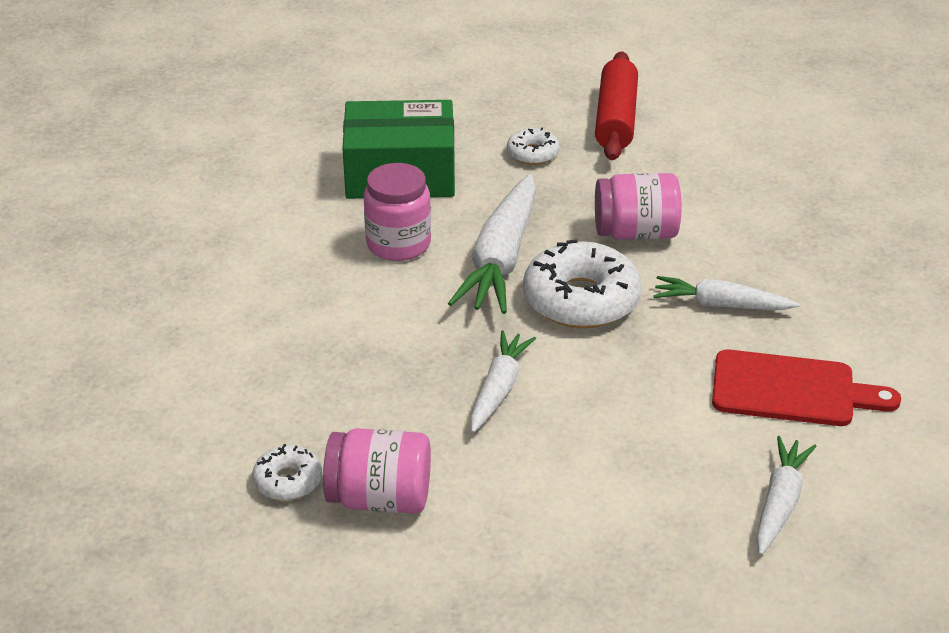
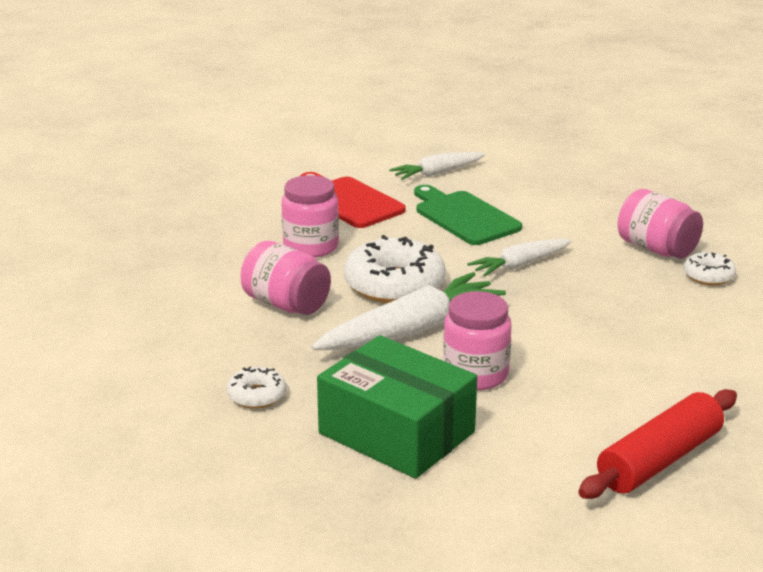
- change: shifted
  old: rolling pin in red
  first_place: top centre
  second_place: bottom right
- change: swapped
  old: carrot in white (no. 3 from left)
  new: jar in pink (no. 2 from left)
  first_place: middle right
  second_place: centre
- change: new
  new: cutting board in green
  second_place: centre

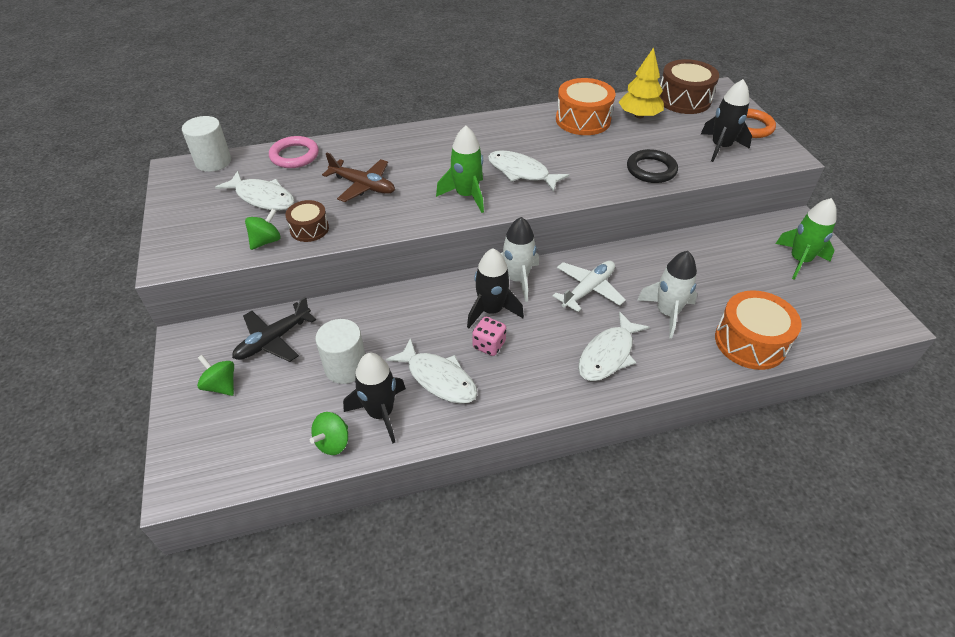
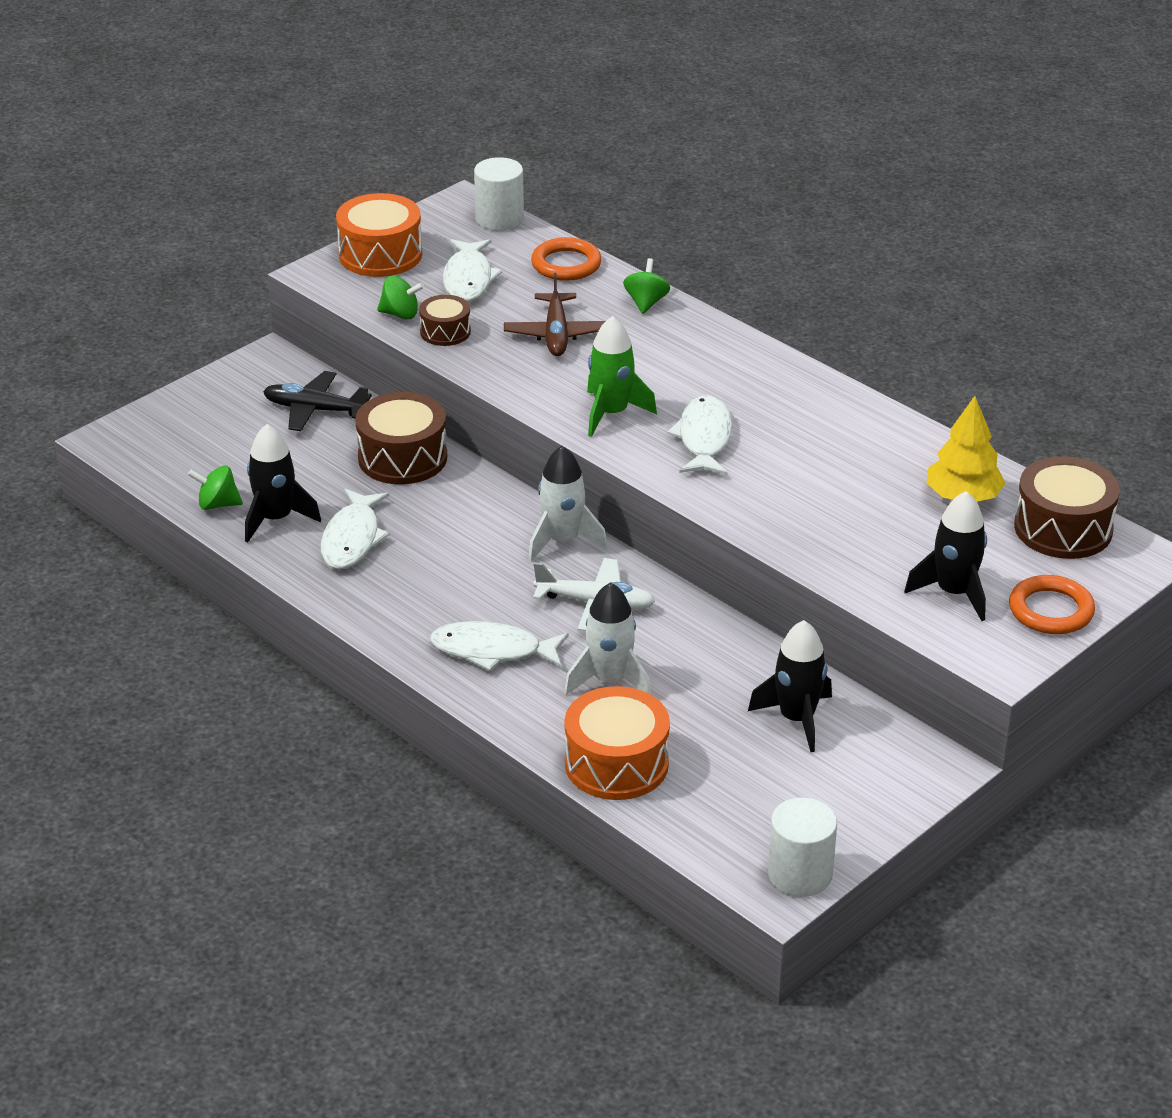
- change: shifted
  old: drum in orange (no. 1 from left)
  first_place: top centre
  second_place: top left
- change: repainted
  old: ring in pink
  new: ring in orange (no. 1 from left)
  first_place: top left
  second_place: top centre
- change: gone
  old: ring in black
  first_place: top right
- change: gone
  old: rocket in green (no. 2 from left)
  first_place: middle right
- change: shifted
  old: rocket in black (no. 2 from left)
  first_place: centre
  second_place: middle right
- change: gone
  old: dice in pink
  first_place: centre
- change: shifted
  old: cylinder in white (no. 2 from left)
  first_place: centre
  second_place: bottom right
- change: shifted
  old: spinning top in green (no. 1 from left in the first image)
  new: spinning top in green (no. 3 from left)
  first_place: middle left
  second_place: top centre
- change: new
  new: drum in brown (no. 1 from left)
  second_place: centre

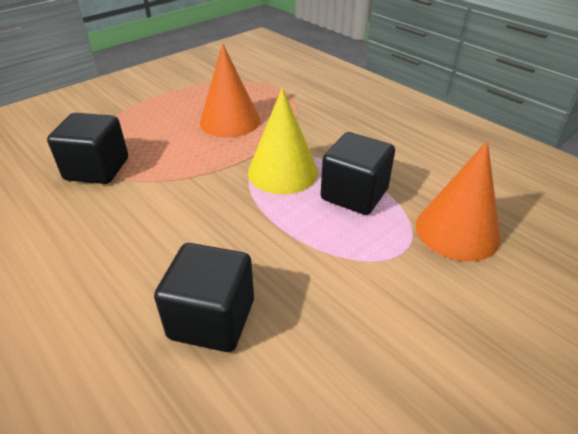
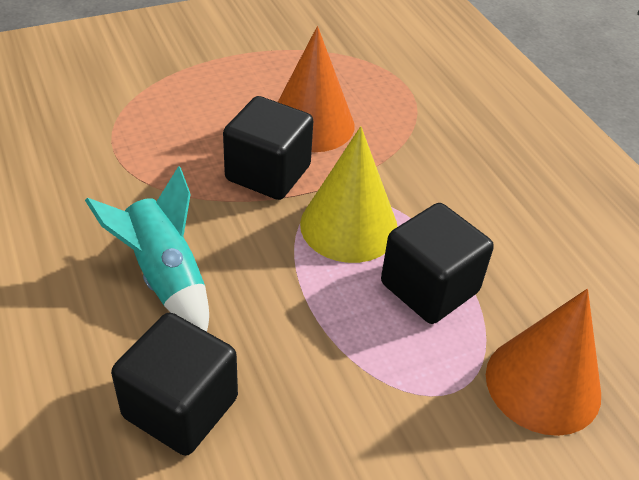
- change: shifted
  old: cube in black (no. 1 from left in the first image)
  new: cube in black (no. 2 from left)
  first_place: middle left
  second_place: top centre
- change: new
  new: rocket in turquoise
  second_place: middle left

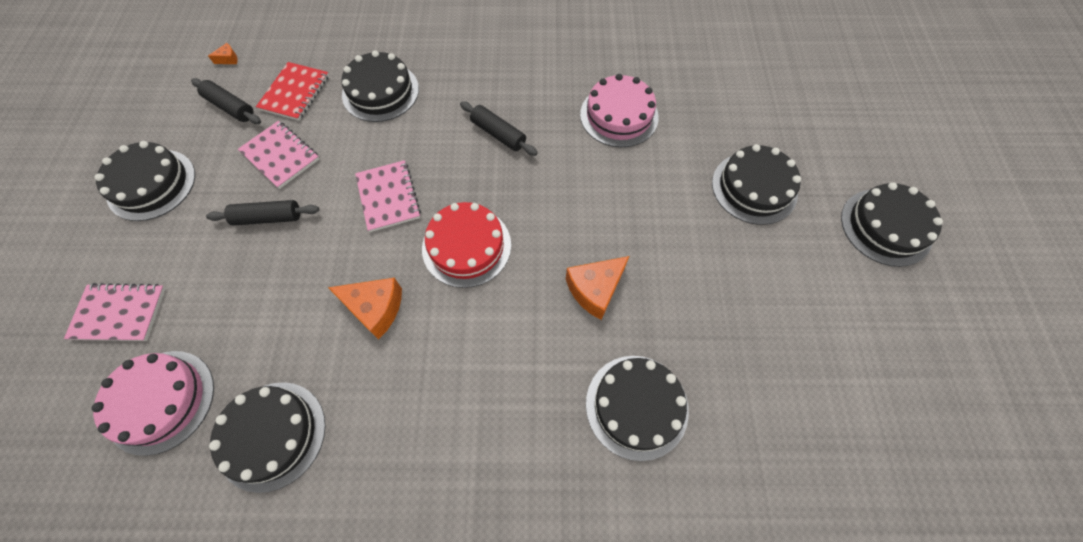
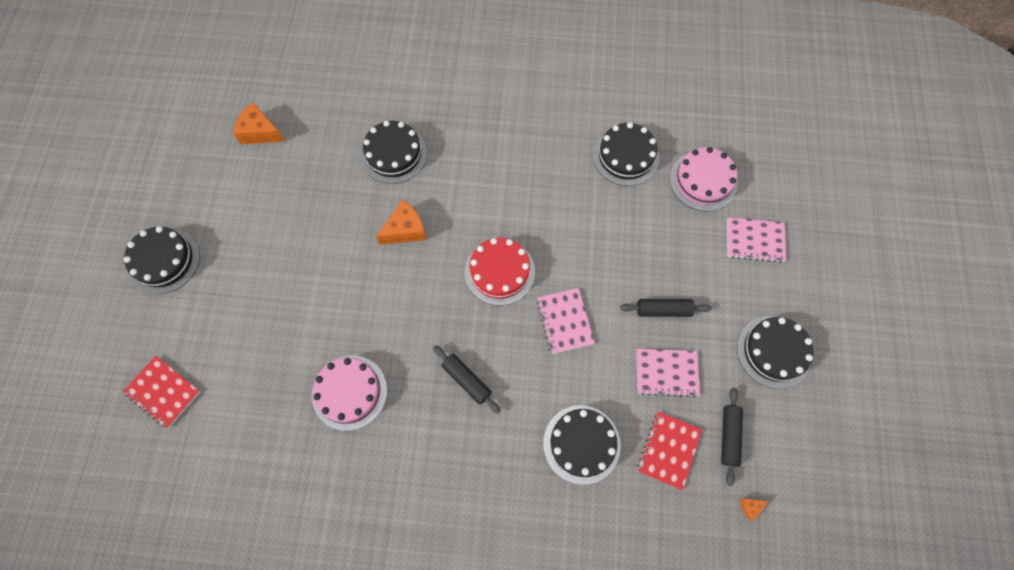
- change: rotated
  old: rolling pin in black (no. 1 from left in the first image)
  first_place: top left
  second_place: bottom right
  degrees: 60
- change: rotated
  old: notebook in pink (no. 2 from left)
  first_place: top left
  second_place: centre
  degrees: -45
- change: gone
  old: cake in black (no. 5 from left)
  first_place: middle right
- change: shifted
  old: cheese in orange (no. 2 from left in the first image)
  new: cheese in orange (no. 1 from left)
  first_place: centre
  second_place: top left
- change: new
  new: notebook in red (no. 1 from left)
  second_place: bottom left

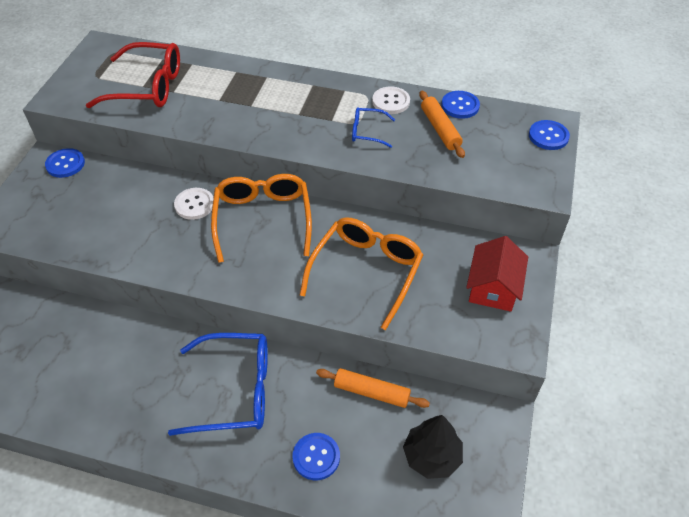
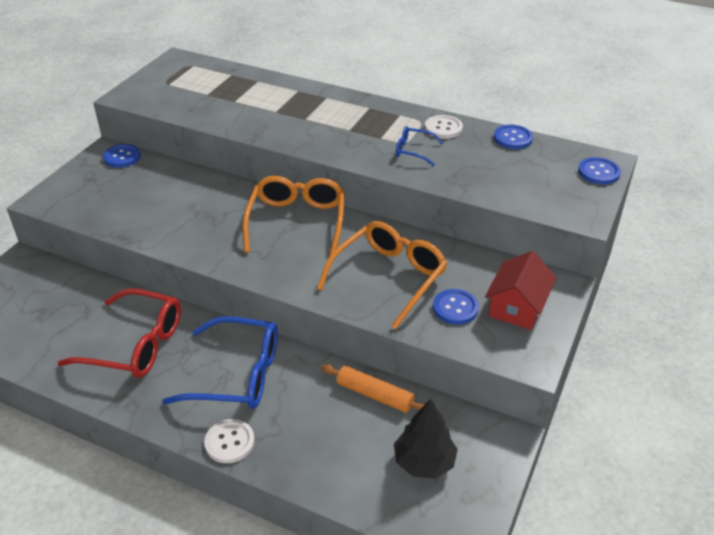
- change: shifted
  old: glasses in red
  first_place: top left
  second_place: middle left
- change: gone
  old: rolling pin in orange (no. 2 from left)
  first_place: top centre
- change: shifted
  old: button in white (no. 1 from left)
  first_place: middle left
  second_place: bottom left
- change: shifted
  old: button in blue (no. 2 from left)
  first_place: bottom centre
  second_place: centre

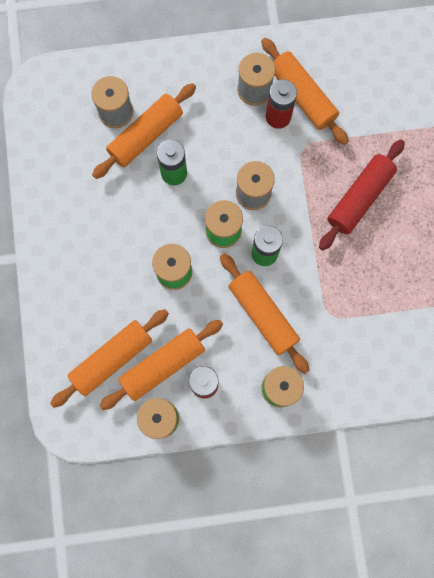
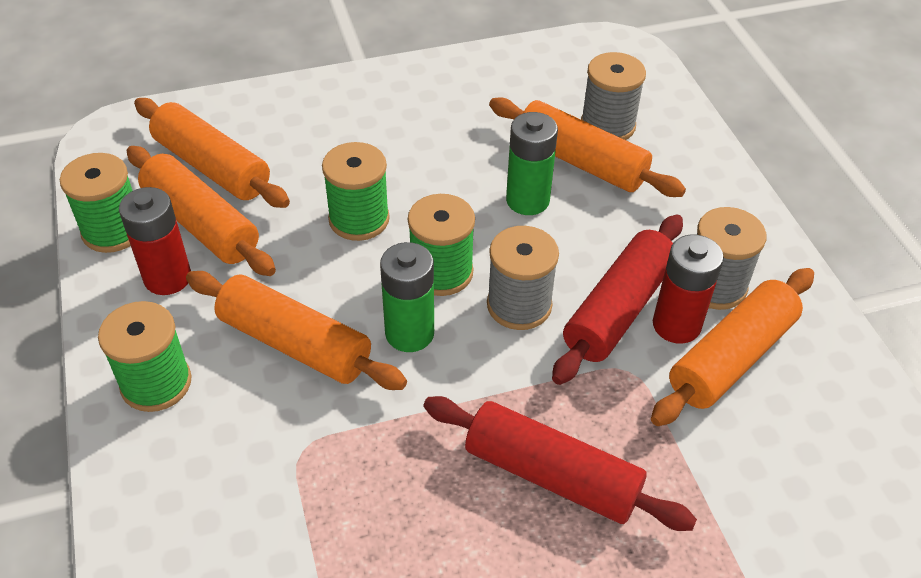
- change: rotated
  old: rolling pin in orange (no. 4 from left in the first image)
  first_place: centre
  second_place: middle left
  degrees: 75
- change: new
  new: rolling pin in red (no. 2 from left)
  second_place: middle right

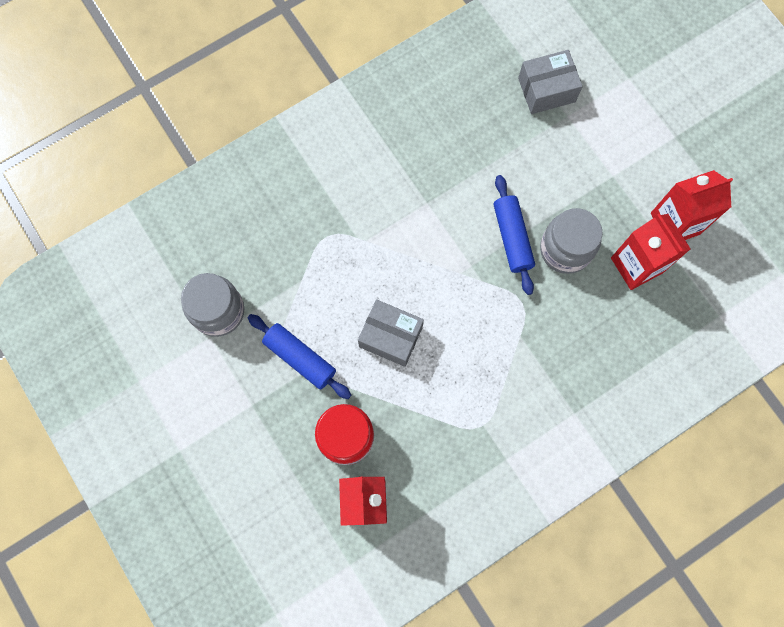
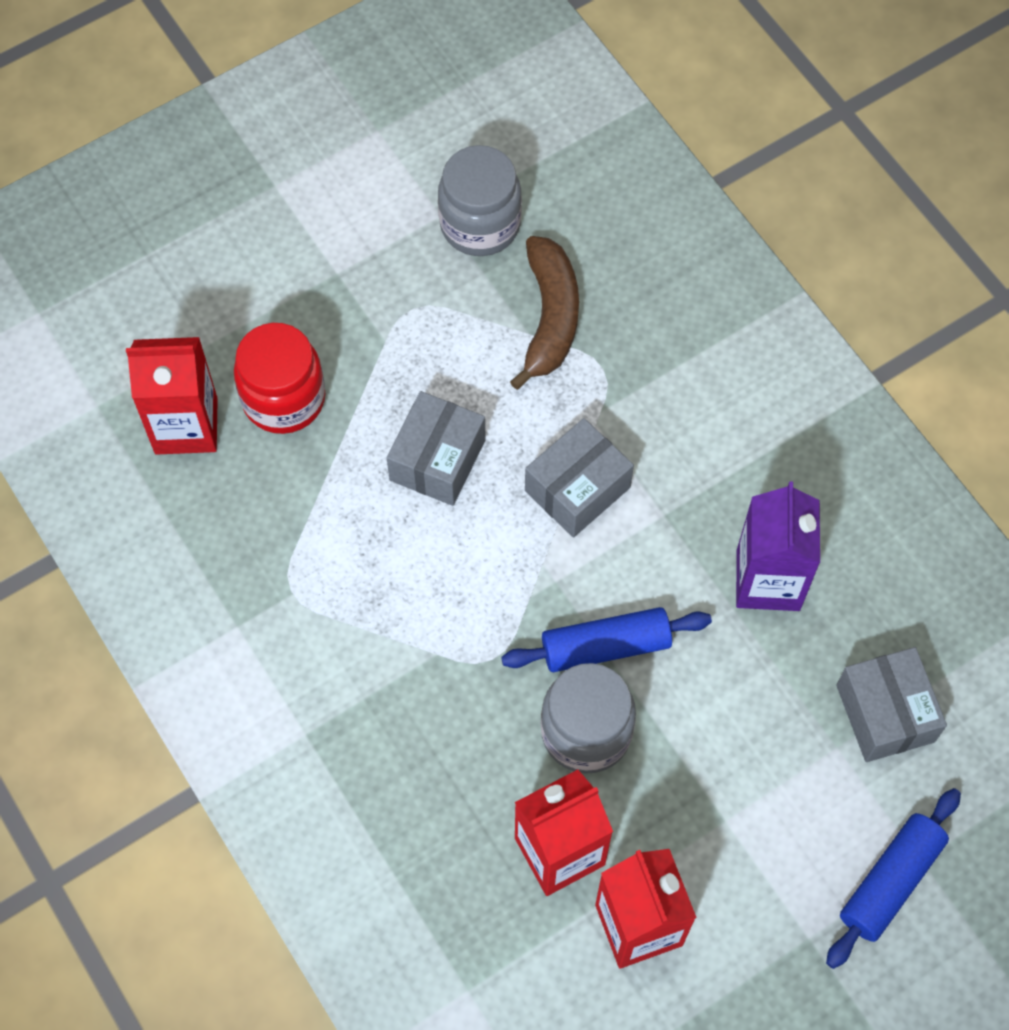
- change: shifted
  old: rolling pin in blue (no. 1 from left in the first image)
  new: rolling pin in blue (no. 2 from left)
  first_place: centre
  second_place: bottom right
- change: new
  new: banana in brown
  second_place: top centre
- change: new
  new: box in grey (no. 2 from left)
  second_place: centre
- change: new
  new: carton in purple
  second_place: middle right

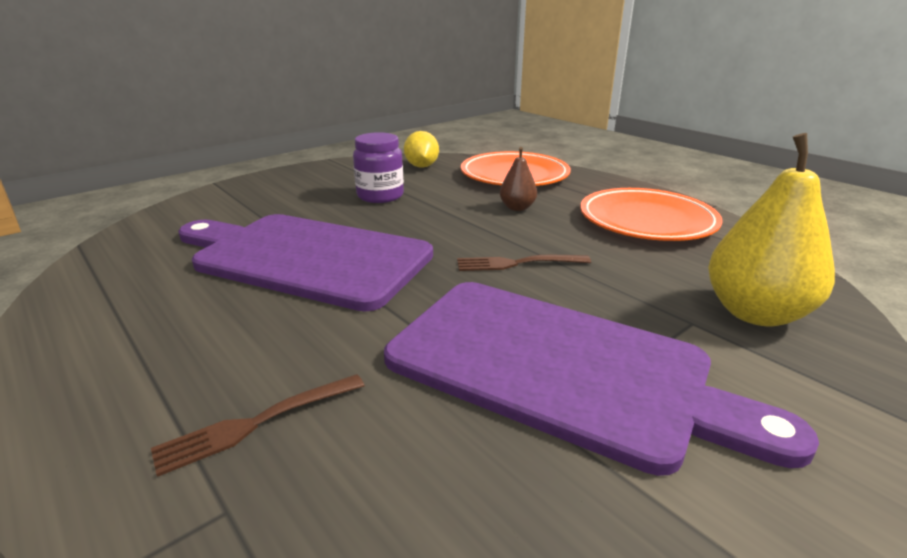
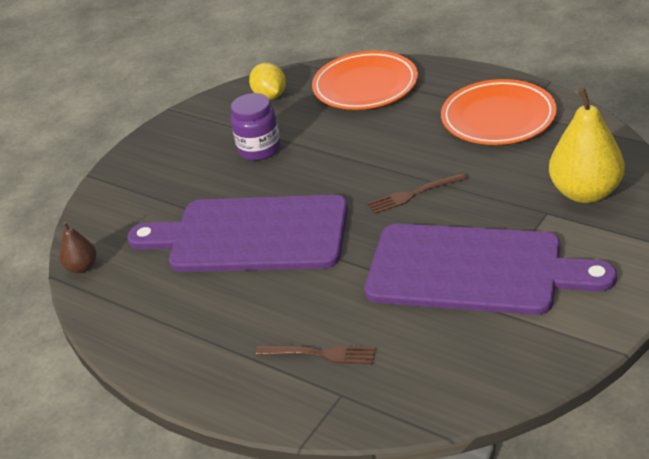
- change: shifted
  old: pear in brown
  first_place: top centre
  second_place: middle left
- change: rotated
  old: fork in brown (no. 1 from left)
  first_place: bottom left
  second_place: bottom centre
  degrees: -120

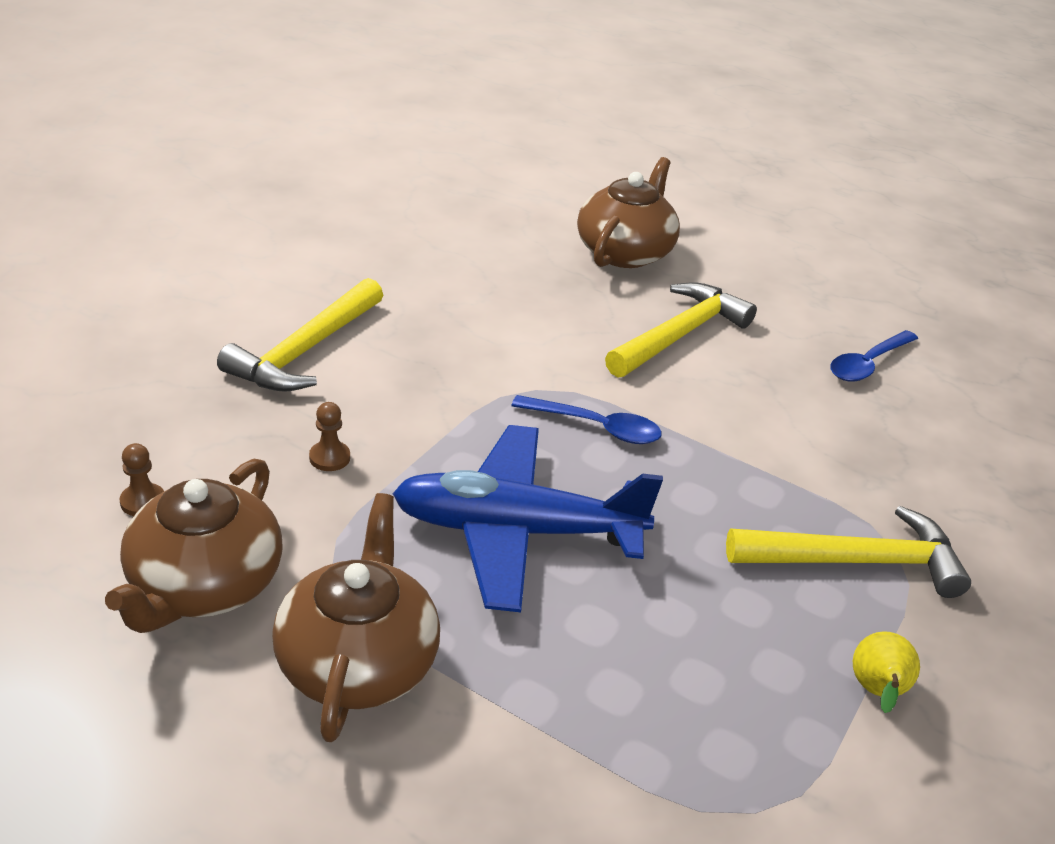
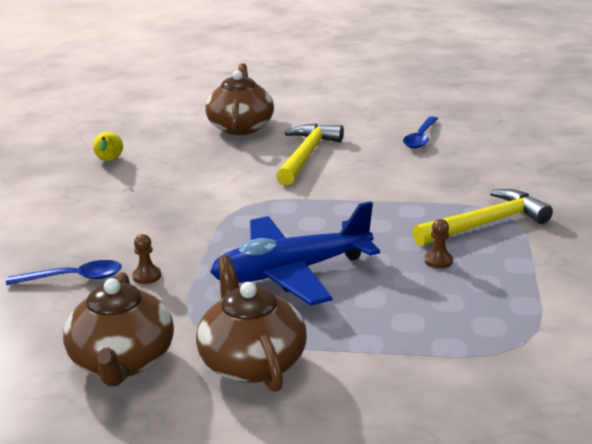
- change: gone
  old: hammer in yellow (no. 1 from left)
  first_place: middle left
- change: shifted
  old: spoon in blue (no. 1 from left)
  first_place: centre
  second_place: middle left
- change: shifted
  old: pawn in brown (no. 1 from left in the first image)
  new: pawn in brown (no. 2 from left)
  first_place: middle left
  second_place: middle right
- change: shifted
  old: pear in yellow
  first_place: bottom right
  second_place: top left

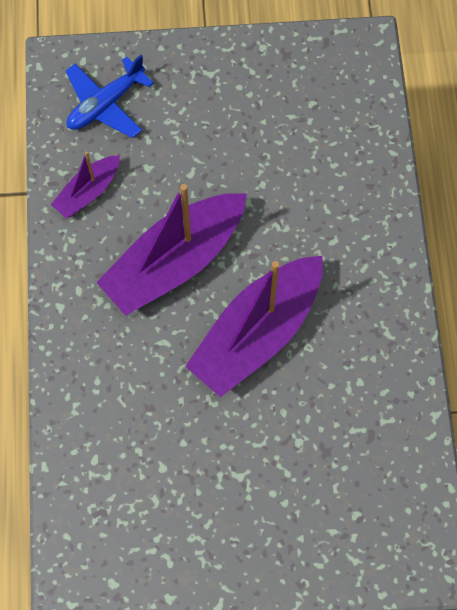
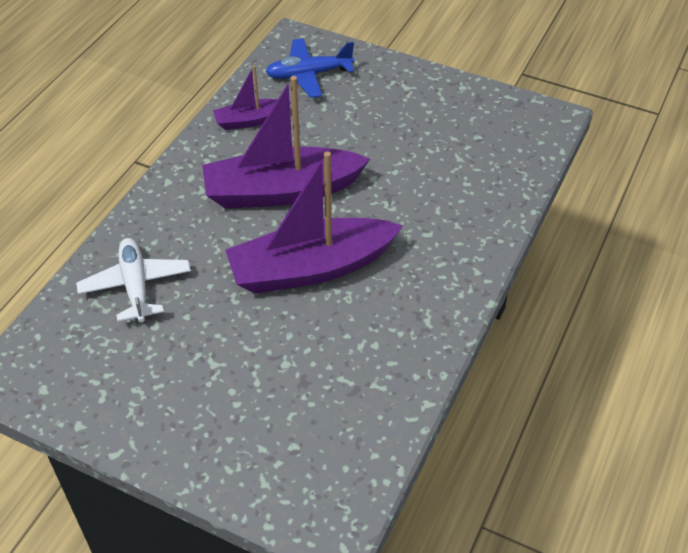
- change: new
  new: plane in white
  second_place: middle left

